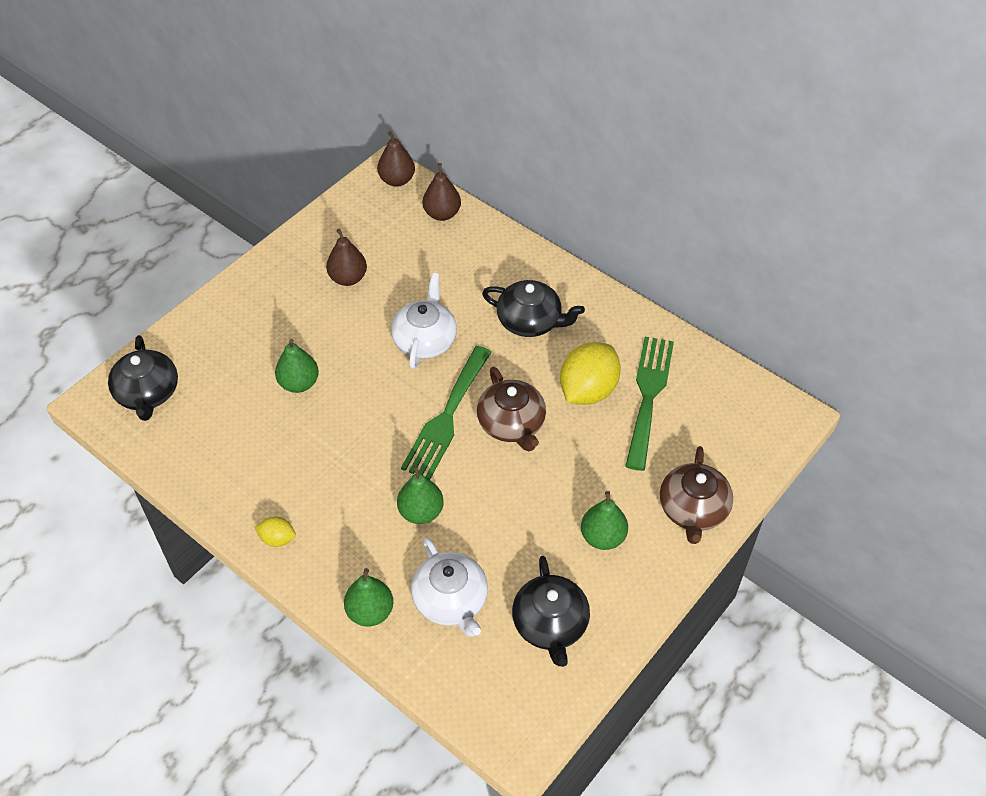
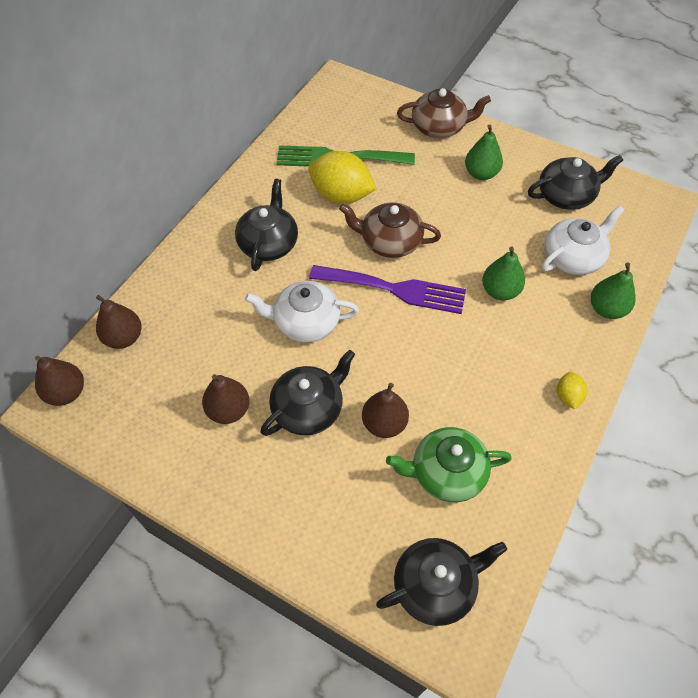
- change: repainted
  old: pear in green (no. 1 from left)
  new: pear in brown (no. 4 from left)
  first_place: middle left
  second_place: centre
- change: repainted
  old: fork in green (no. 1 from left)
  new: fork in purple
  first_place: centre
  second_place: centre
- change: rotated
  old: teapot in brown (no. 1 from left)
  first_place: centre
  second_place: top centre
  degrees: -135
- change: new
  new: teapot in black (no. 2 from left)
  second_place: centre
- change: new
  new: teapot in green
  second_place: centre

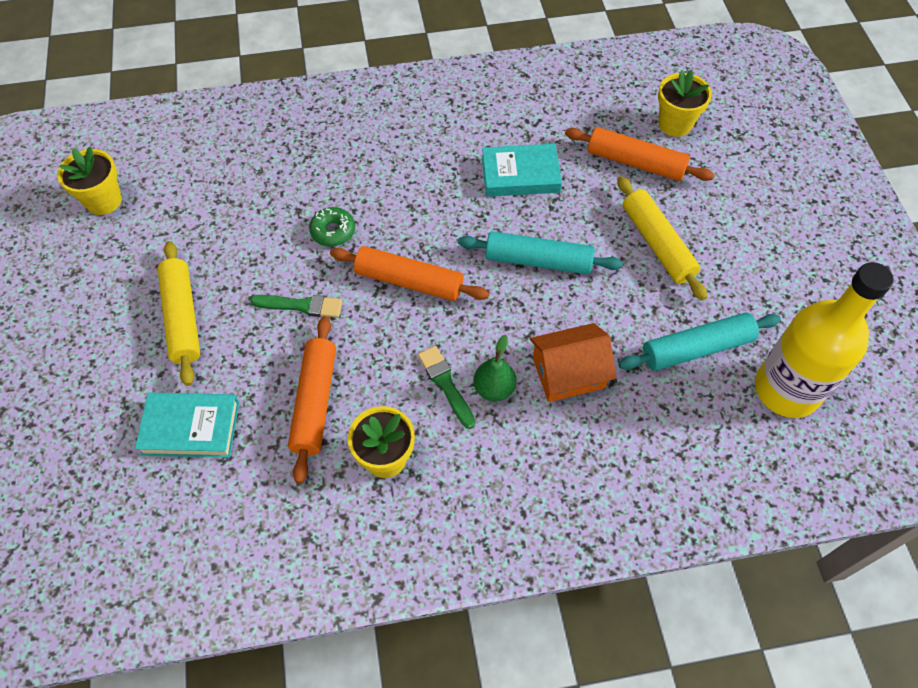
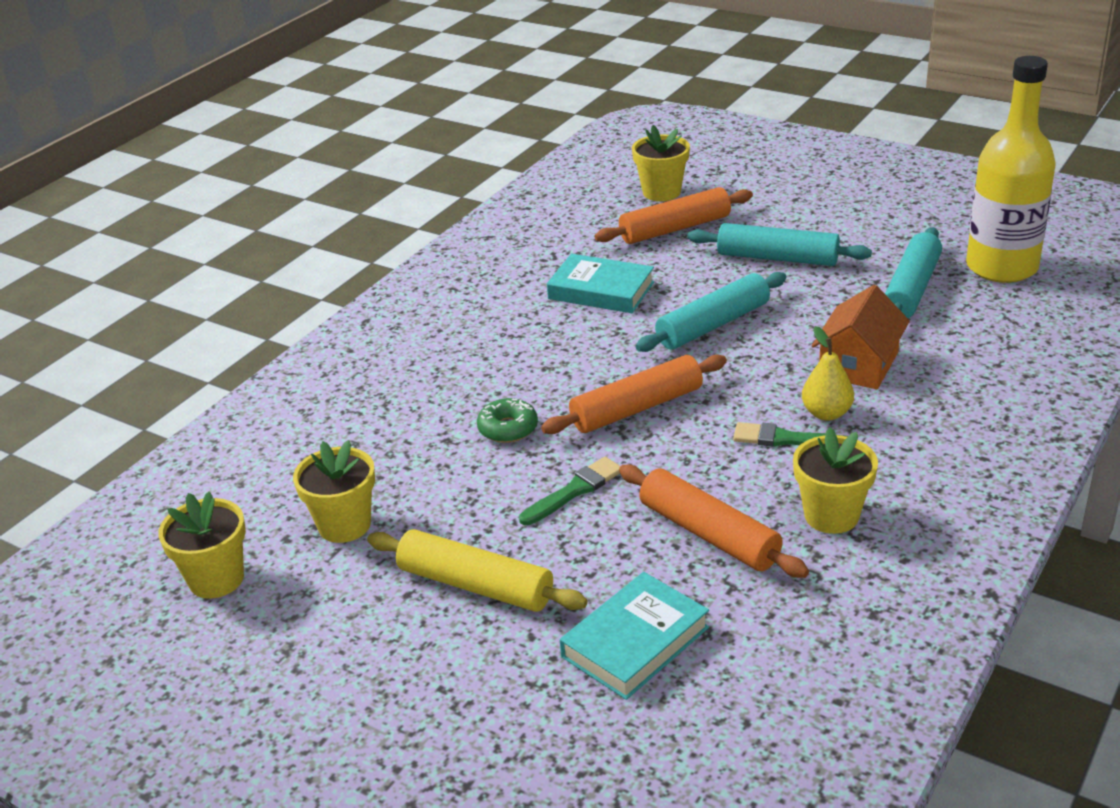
- change: rotated
  old: book in turquoise (no. 2 from left in the first image)
  first_place: top centre
  second_place: centre
  degrees: 75
- change: repainted
  old: rolling pin in yellow (no. 2 from left)
  new: rolling pin in turquoise (no. 2 from left)
  first_place: middle right
  second_place: top right
- change: repainted
  old: pear in green
  new: pear in yellow
  first_place: centre
  second_place: middle right
- change: new
  new: flower pot in yellow (no. 2 from left)
  second_place: middle left

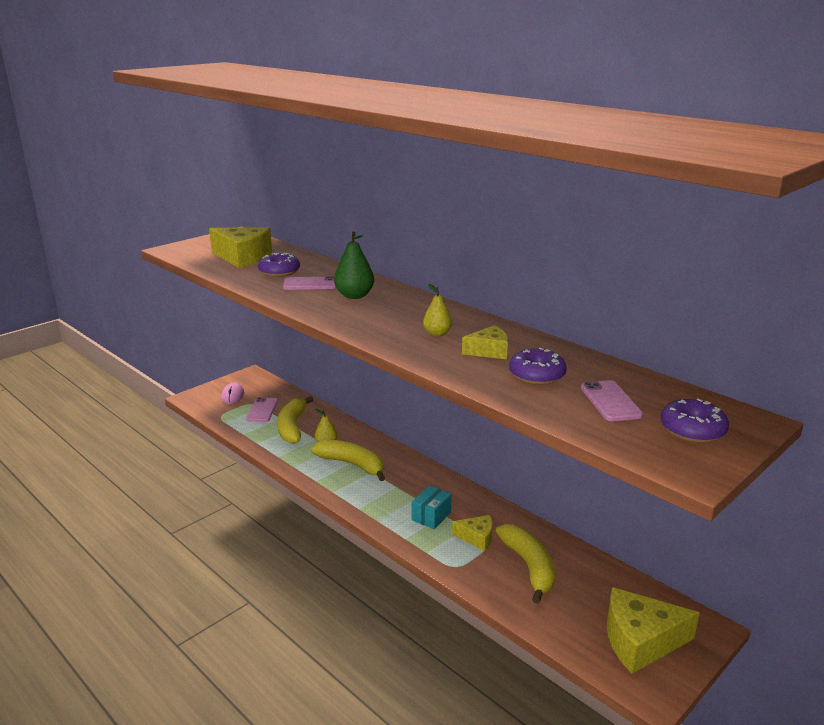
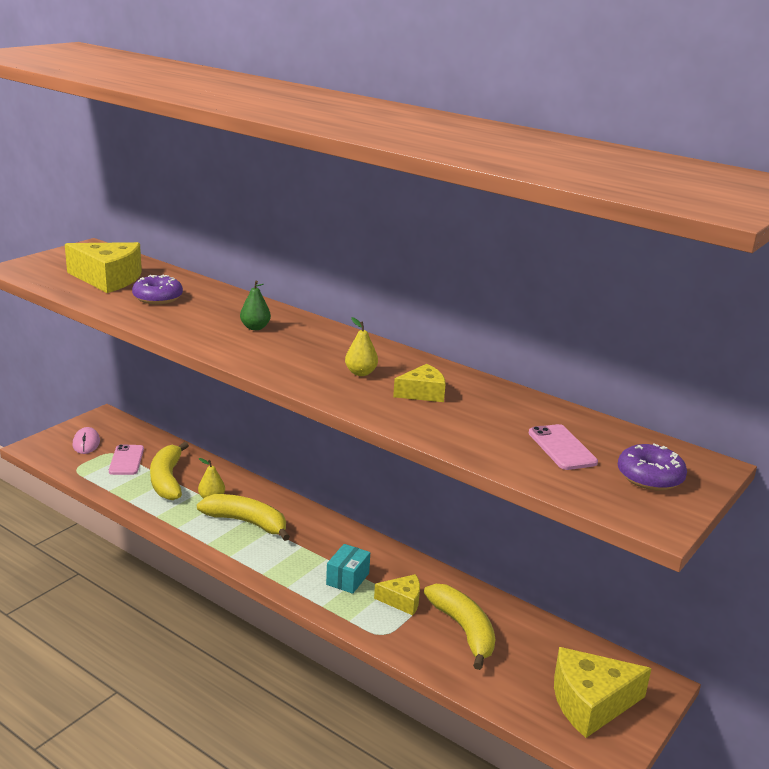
- change: scaled
  old: pear in green
  first_place: centre
  second_place: middle left
  factor: 0.65
- change: gone
  old: phone in pink (no. 2 from left)
  first_place: centre
- change: gone
  old: donut in purple (no. 2 from left)
  first_place: centre

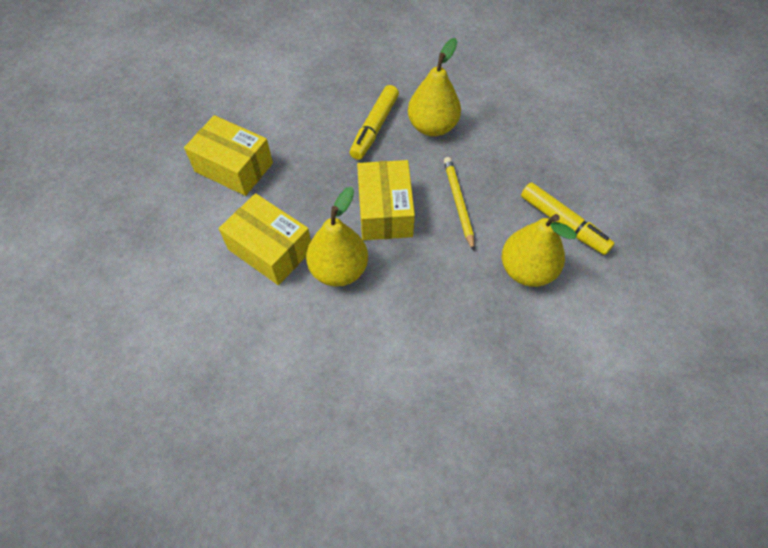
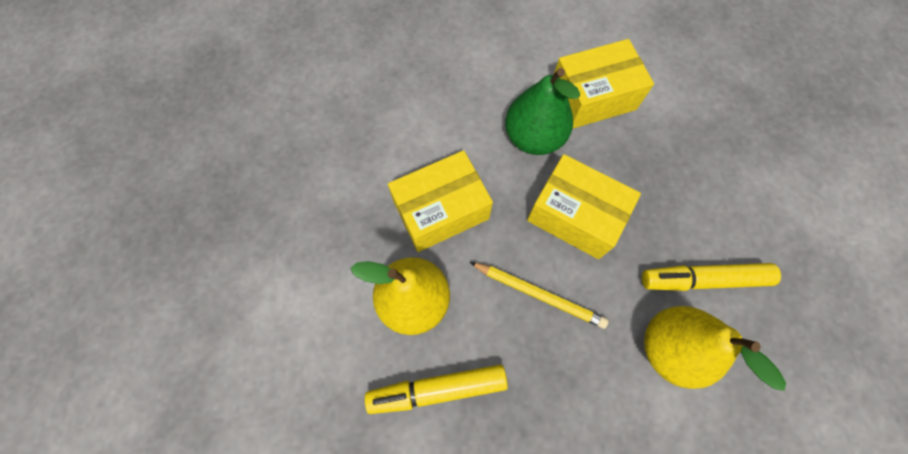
- change: rotated
  old: marker in yellow (no. 1 from left in the first image)
  first_place: top centre
  second_place: middle right
  degrees: -60
- change: shifted
  old: box in yellow (no. 1 from left)
  first_place: top left
  second_place: centre
- change: repainted
  old: pear in yellow (no. 1 from left)
  new: pear in green
  first_place: centre
  second_place: top centre

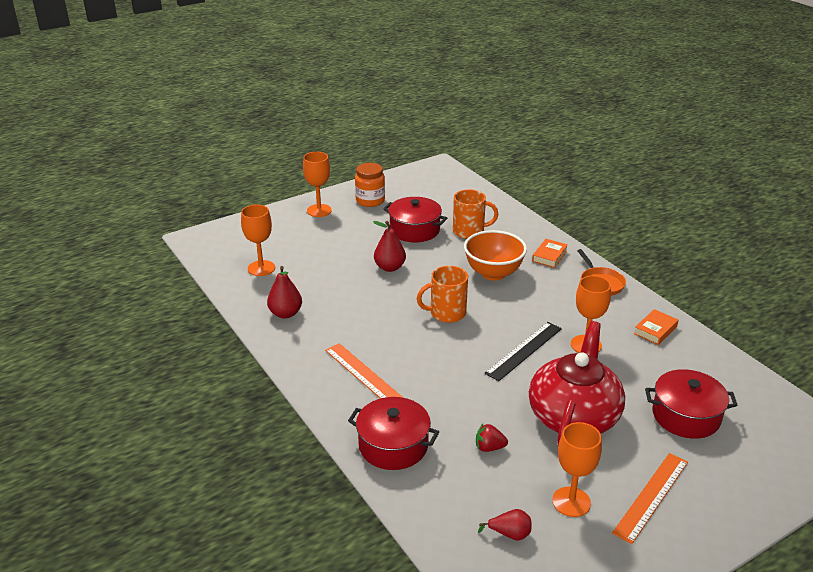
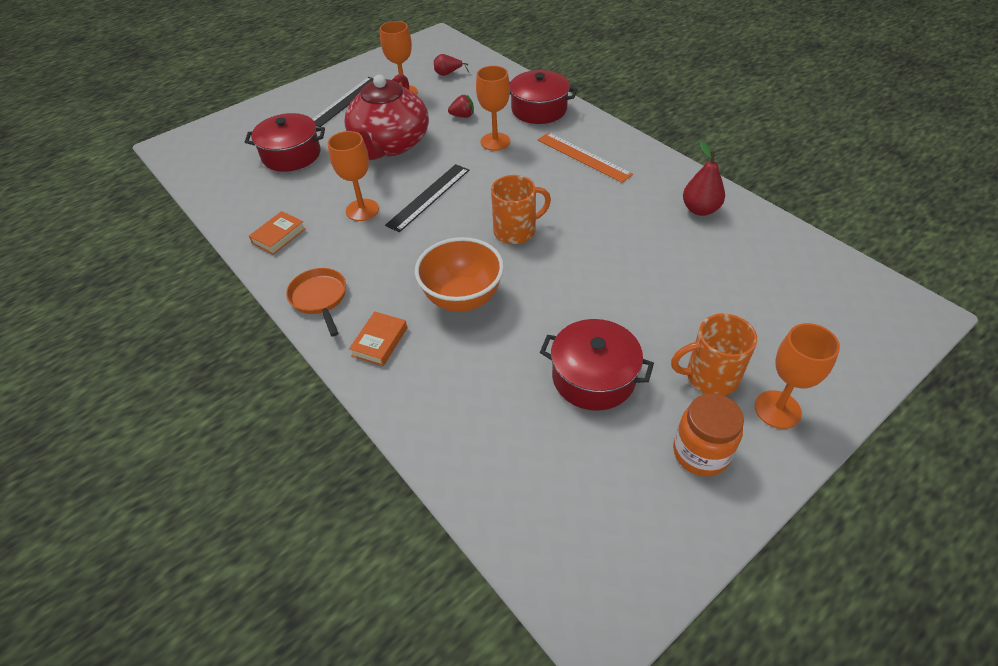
- change: shifted
  old: mug in orange (no. 2 from left)
  first_place: centre
  second_place: middle right
- change: shifted
  old: goblet in orange (no. 1 from left in the first image)
  new: goblet in orange (no. 3 from left)
  first_place: middle left
  second_place: top centre
- change: gone
  old: pear in red (no. 2 from left)
  first_place: centre
- change: repainted
  old: ruler in orange (no. 2 from left)
  new: ruler in black (no. 1 from left)
  first_place: bottom right
  second_place: top centre

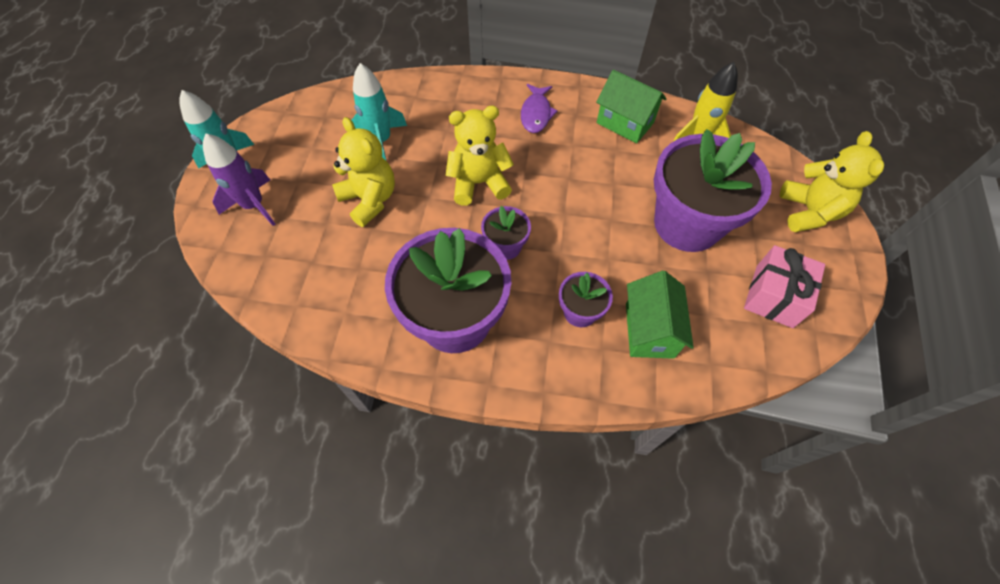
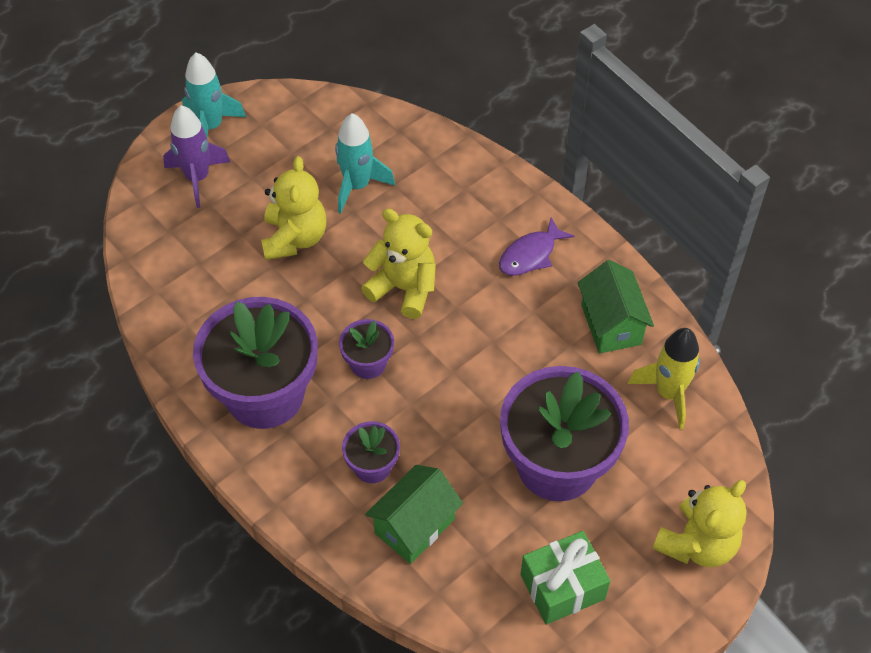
- change: repainted
  old: gift in pink
  new: gift in green
  first_place: middle right
  second_place: bottom centre

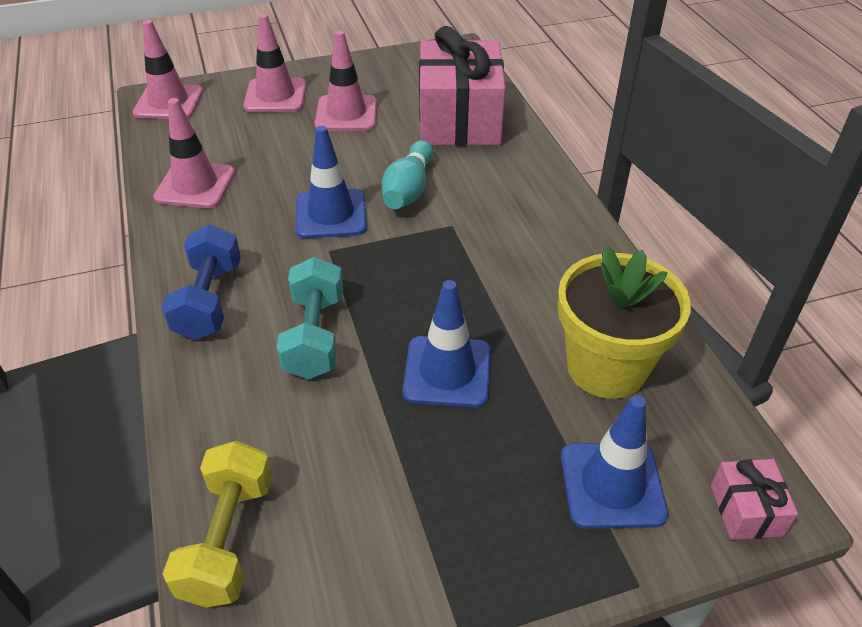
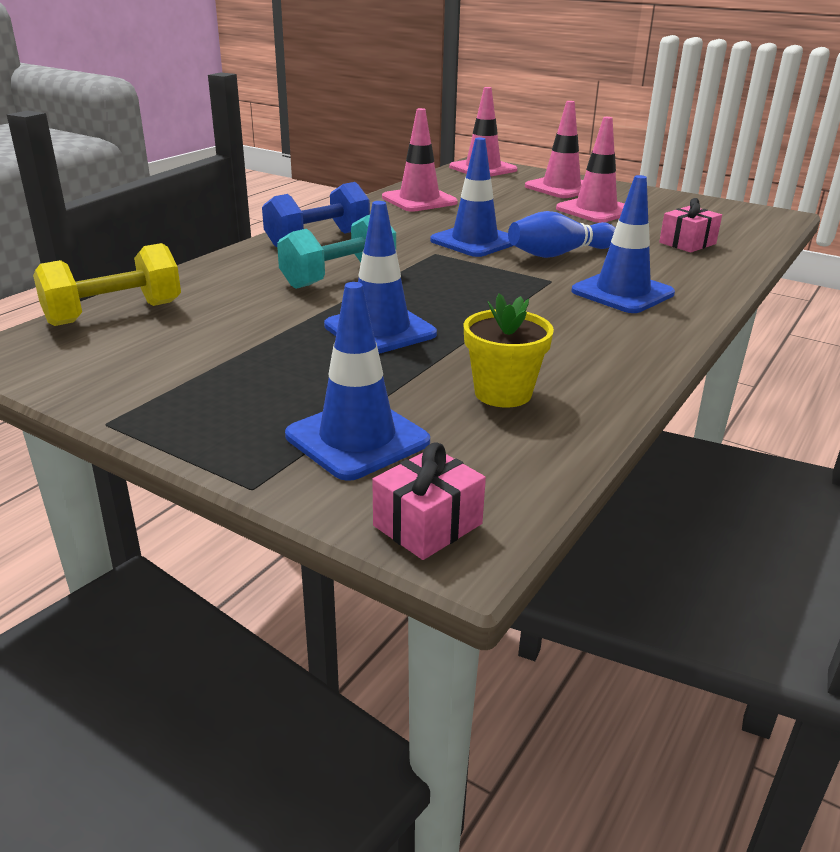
- change: scaled
  old: gift in pink (no. 1 from left in the first image)
  first_place: top centre
  second_place: top right
  factor: 0.43
- change: repainted
  old: bowling pin in turquoise
  new: bowling pin in blue
  first_place: top centre
  second_place: top right
- change: scaled
  old: flower pot in yellow
  first_place: middle right
  second_place: centre
  factor: 0.59
- change: new
  new: traffic cone in blue (no. 4 from left)
  second_place: top right

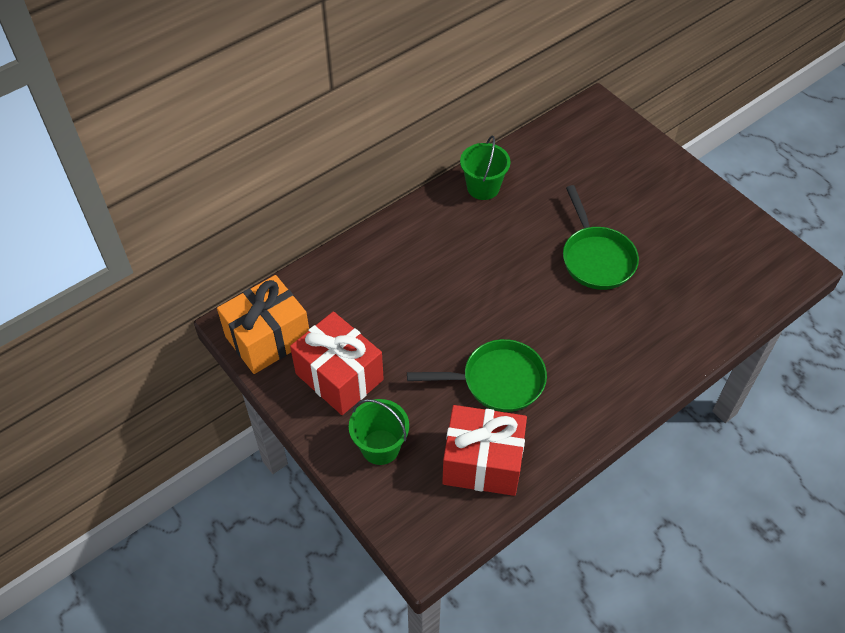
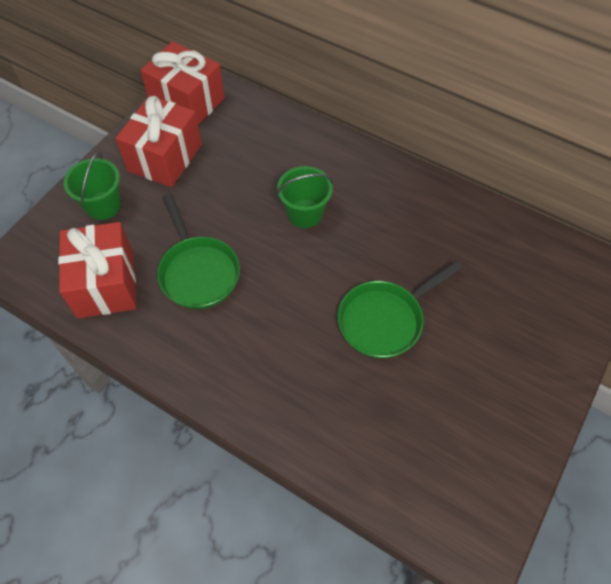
- change: shifted
  old: bucket in green (no. 2 from left)
  first_place: top centre
  second_place: centre
- change: repainted
  old: gift in orange
  new: gift in red (no. 3 from left)
  first_place: middle left
  second_place: top left

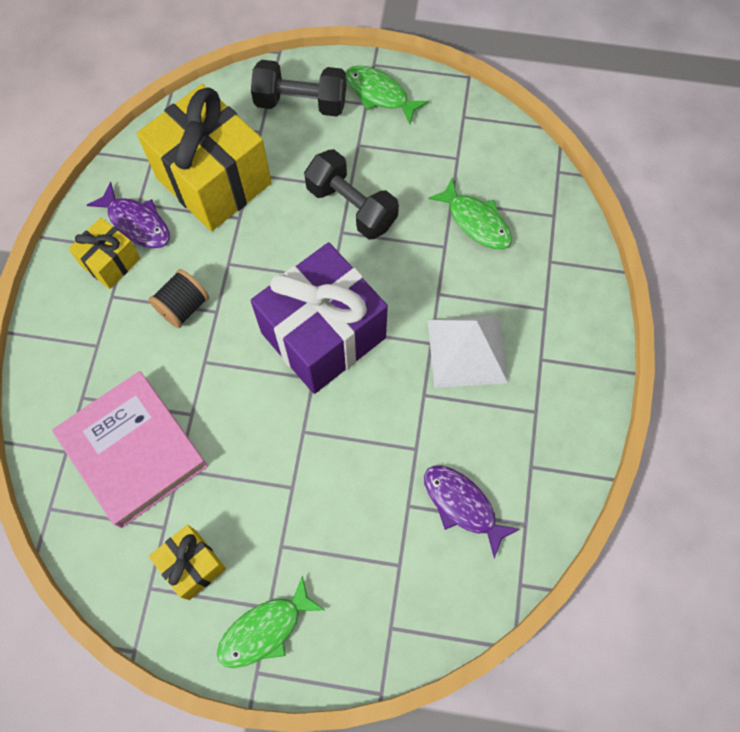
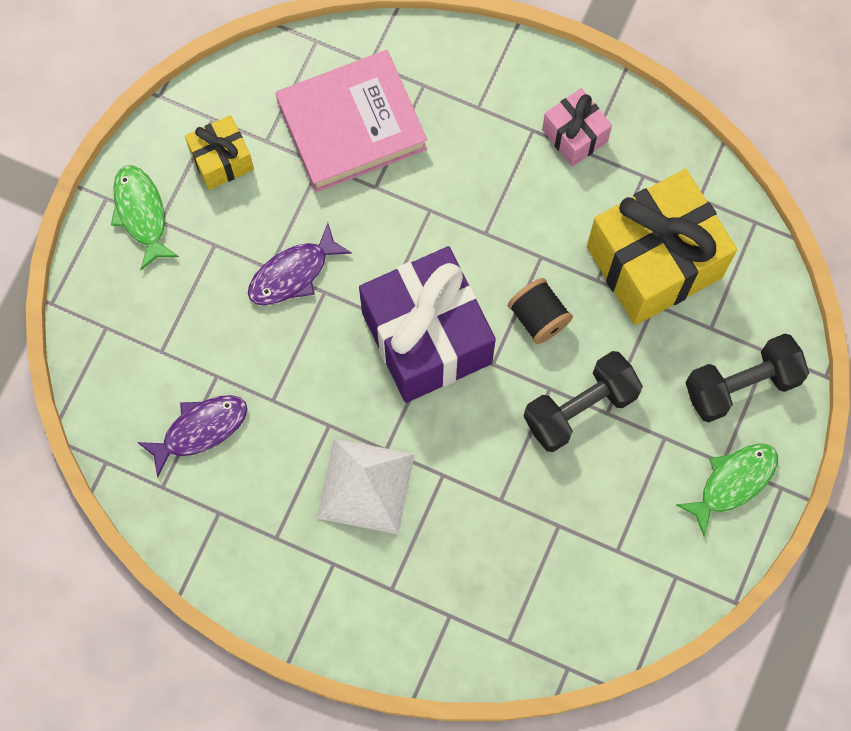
- change: rotated
  old: dumbbell in black (no. 1 from left in the first image)
  first_place: top centre
  second_place: middle right
  degrees: 45
- change: gone
  old: fish in green (no. 3 from left)
  first_place: top centre
- change: shifted
  old: fish in purple (no. 1 from left in the first image)
  new: fish in purple (no. 2 from left)
  first_place: top left
  second_place: centre
- change: repainted
  old: gift in yellow (no. 1 from left)
  new: gift in pink
  first_place: middle left
  second_place: top right
- change: shifted
  old: spool in black
  first_place: middle left
  second_place: centre

